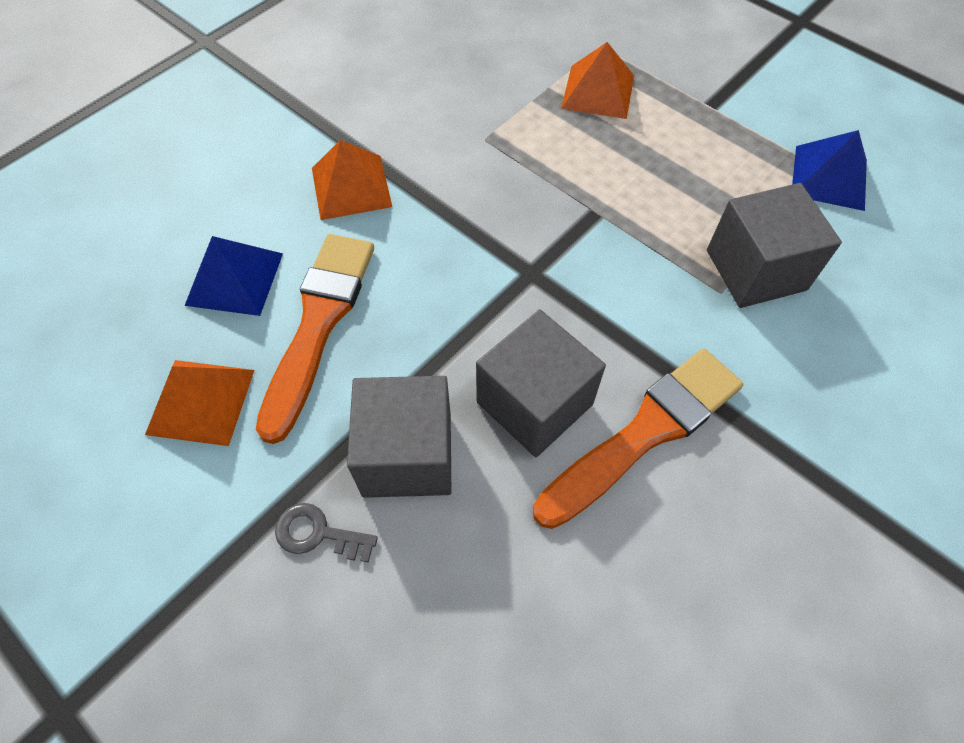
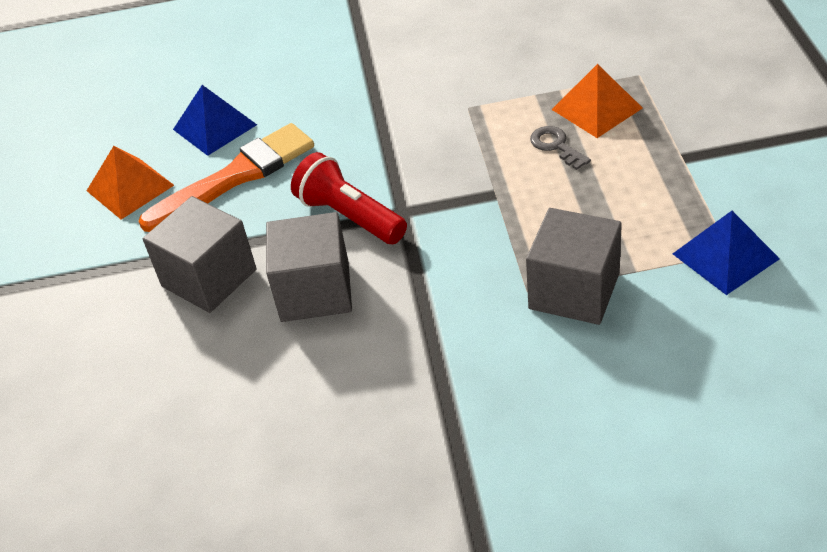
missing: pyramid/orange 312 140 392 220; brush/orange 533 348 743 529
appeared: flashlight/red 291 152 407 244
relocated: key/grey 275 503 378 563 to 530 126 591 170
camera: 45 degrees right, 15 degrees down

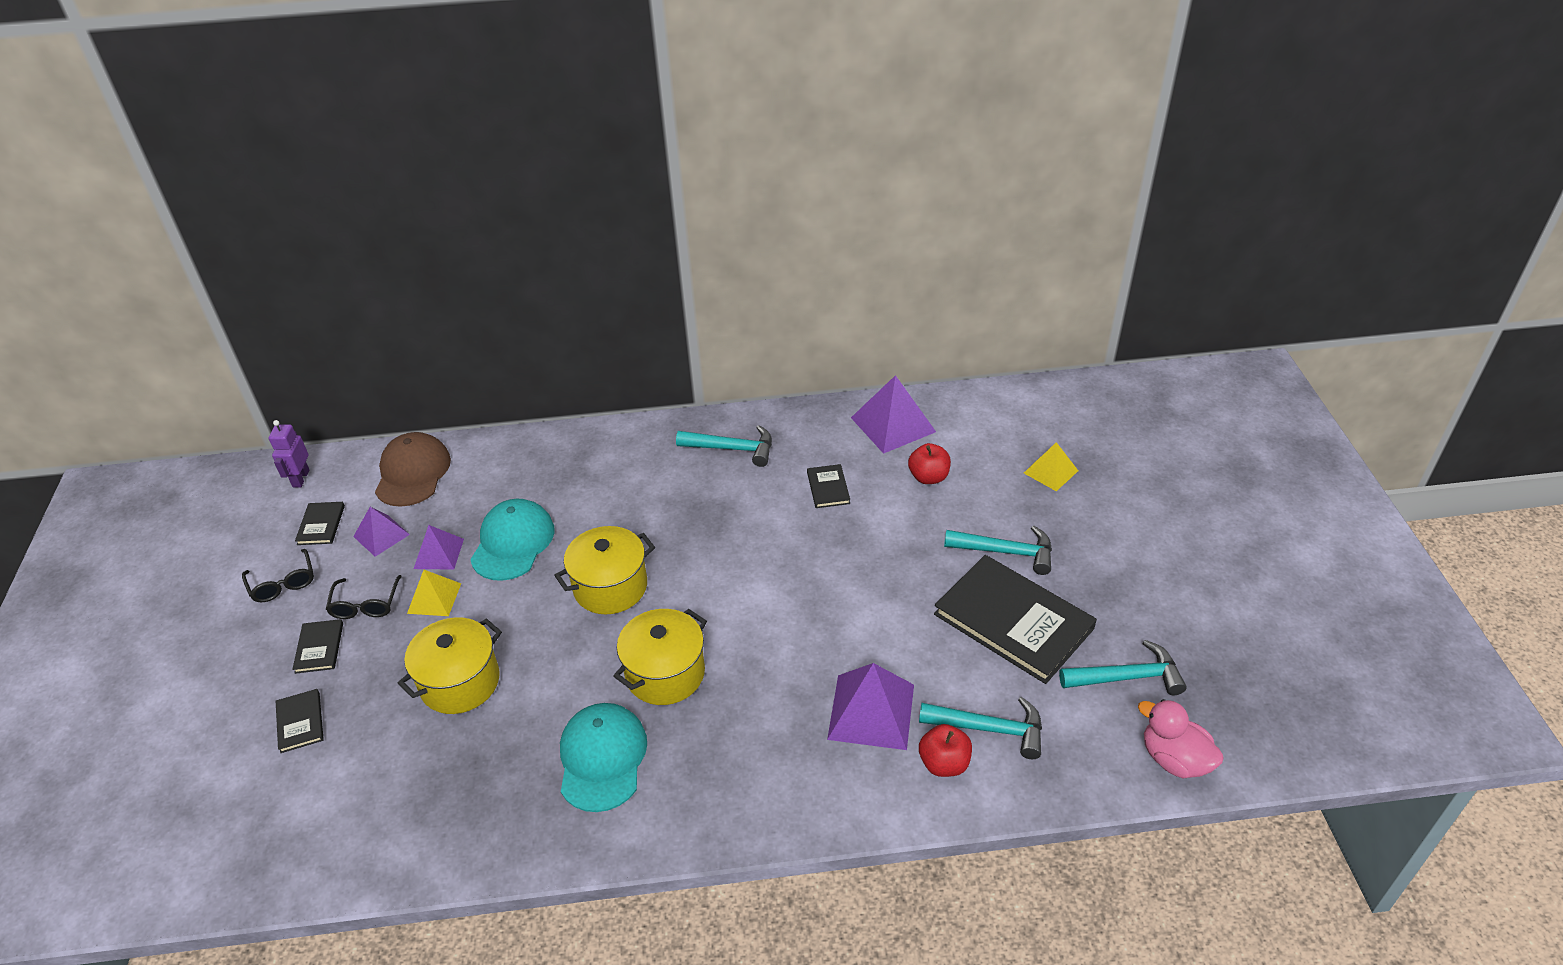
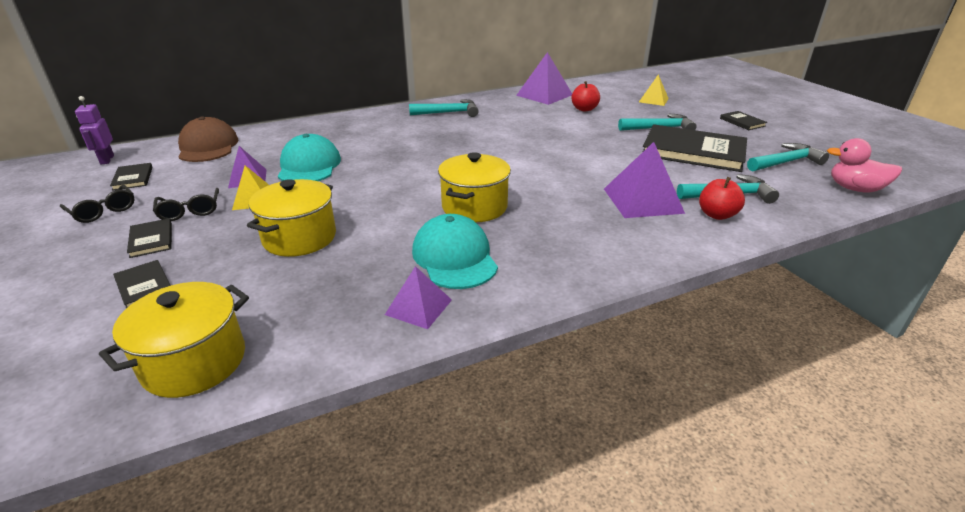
relocated: pyramid/purple 353 507 410 557 to 385 266 452 329; pot/yellow 554 526 655 614 to 99 282 249 398; book/black 807 464 850 508 to 720 111 767 130
camera: 20 degrees left, 10 degrees down

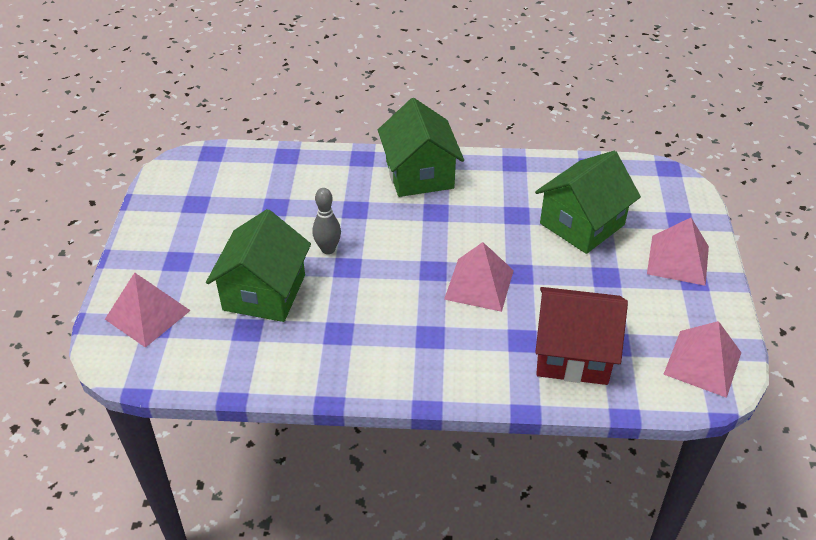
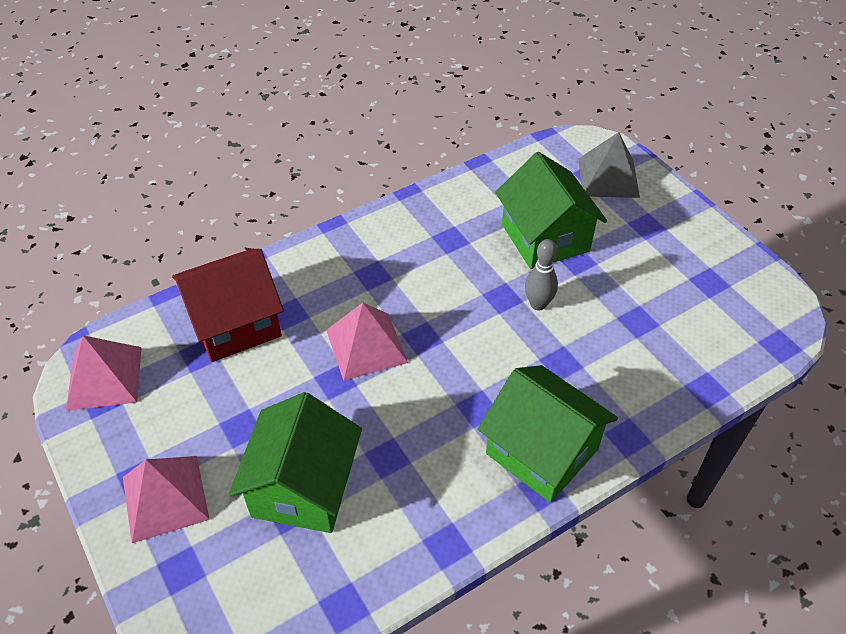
colour: pyramid/pink 105 273 191 348 to pyramid/grey 578 132 640 198
camera: 145 degrees right, 5 degrees up

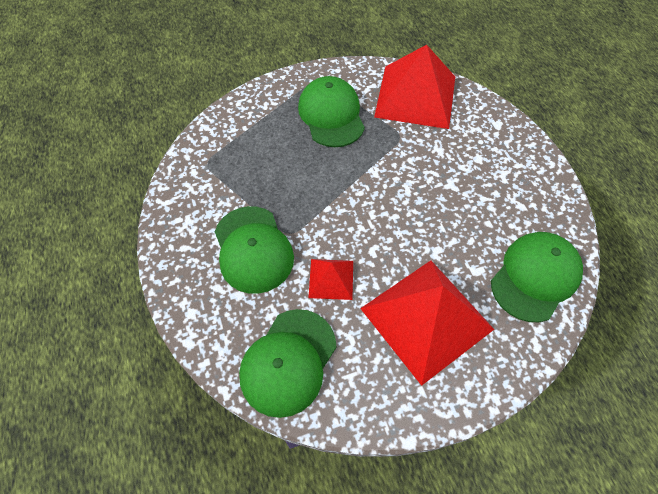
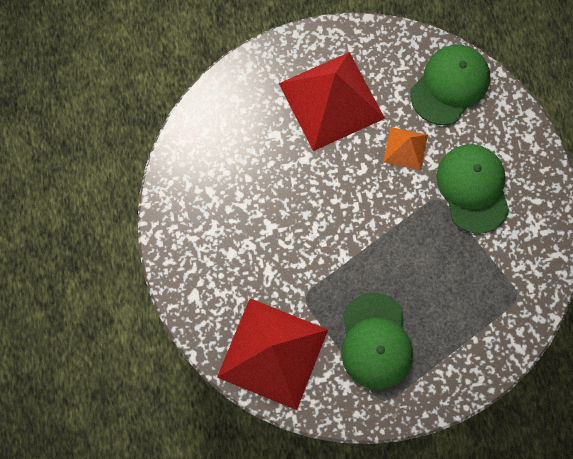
missing: cap/green 491 232 583 322
colour: pyramid/red 308 259 353 300 to pyramid/orange 383 127 428 170
camera: 170 degrees left, 15 degrees up

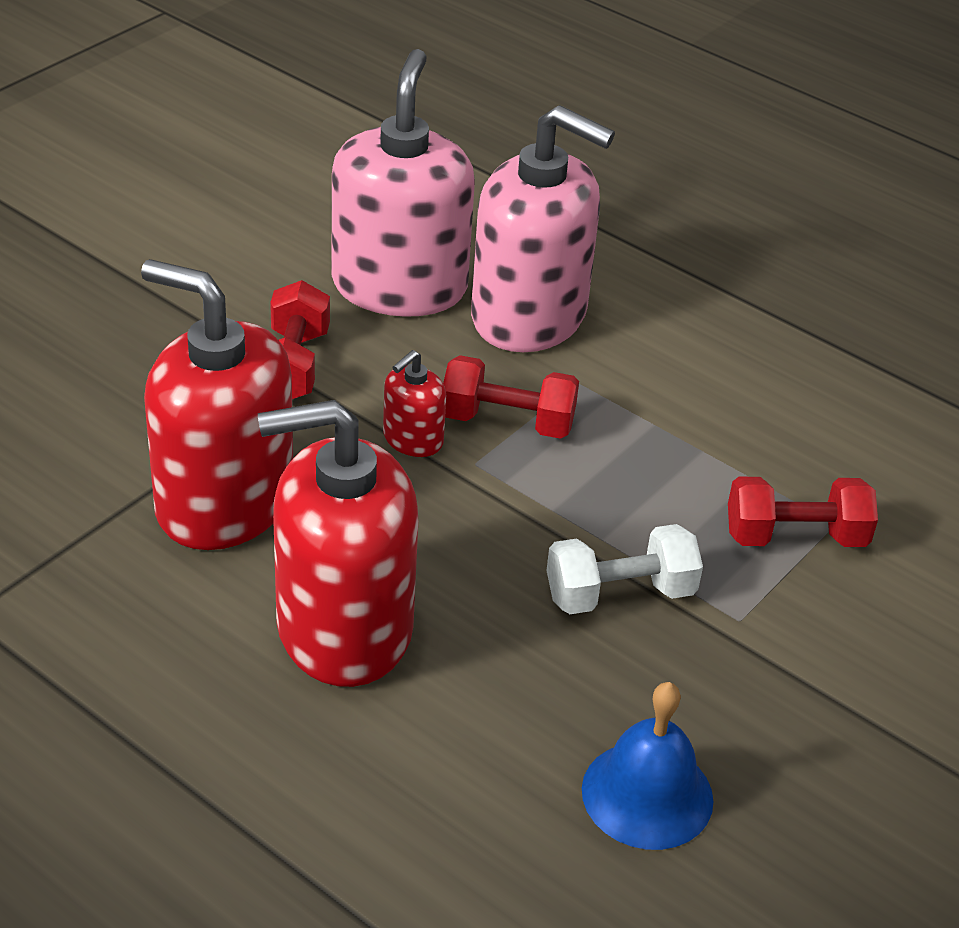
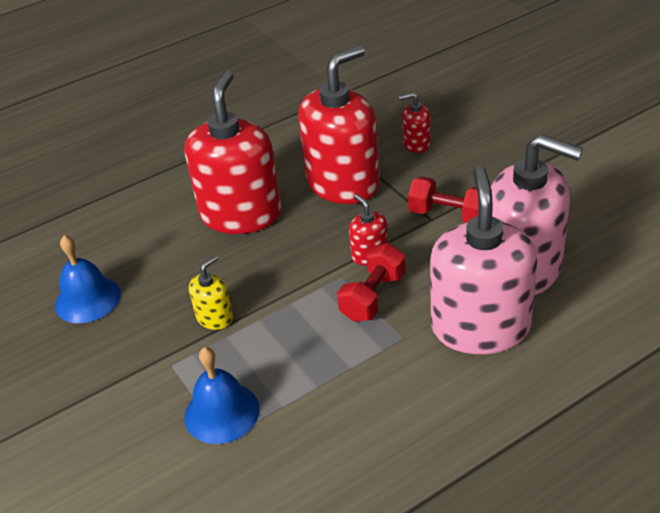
appeared: soap dispenser/red 399 92 431 153
exchanged: dumbbell/white 546 524 703 614 to soap dispenser/yellow 189 255 233 330; dumbbell/red 728 477 878 547 to bell/blue 184 347 259 444
spun: soap dispenser/pink 471 105 615 352 = 430 166 537 354 135 degrees clockwise
camera: 115 degrees right, 0 degrees up

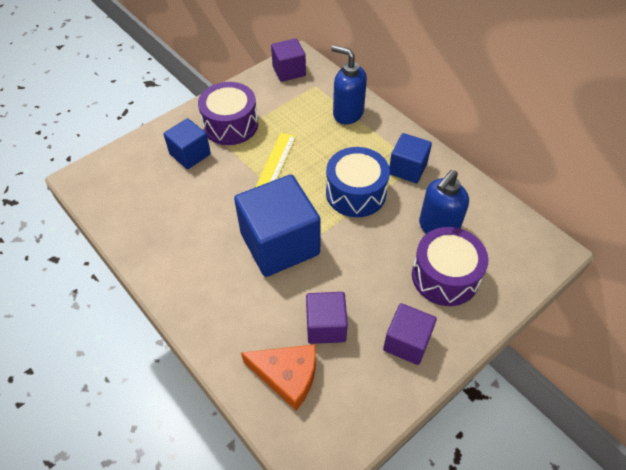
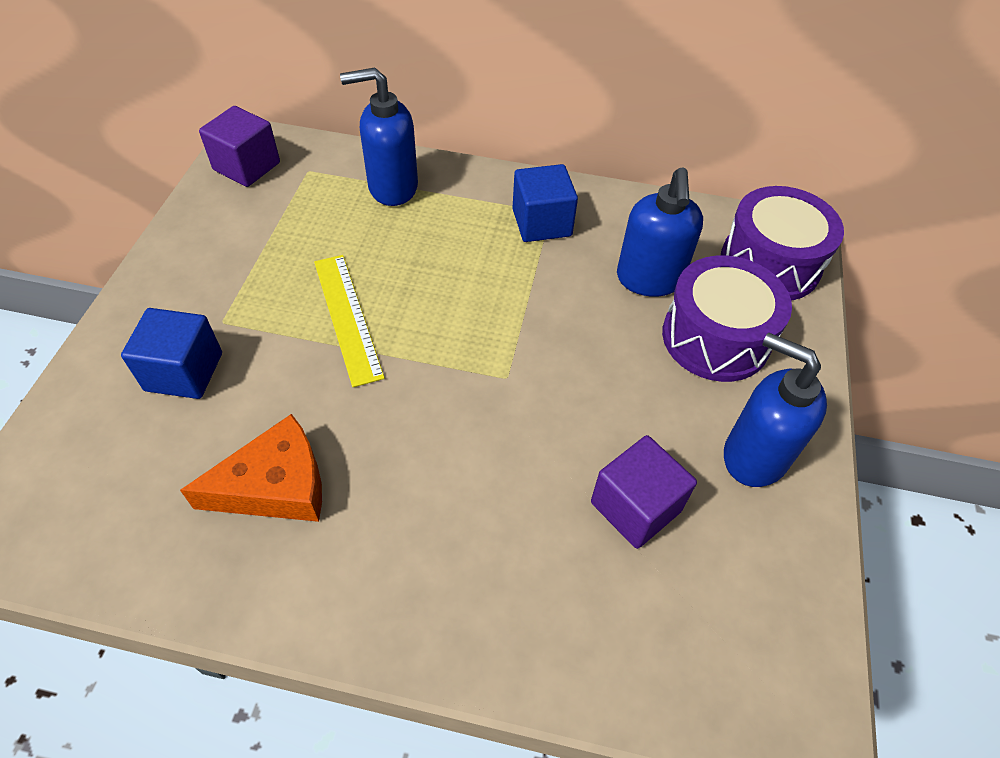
missing: cube/blue 234 174 321 277; drum/blue 326 147 390 217
relocated: drum/purple 198 82 258 145 to 721 186 844 300; cheese/orange 241 344 316 410 to 180 414 322 522
exchanged: cube/purple 383 303 437 365 to soap dispenser/blue 724 332 827 487
camera: 40 degrees left, 0 degrees up

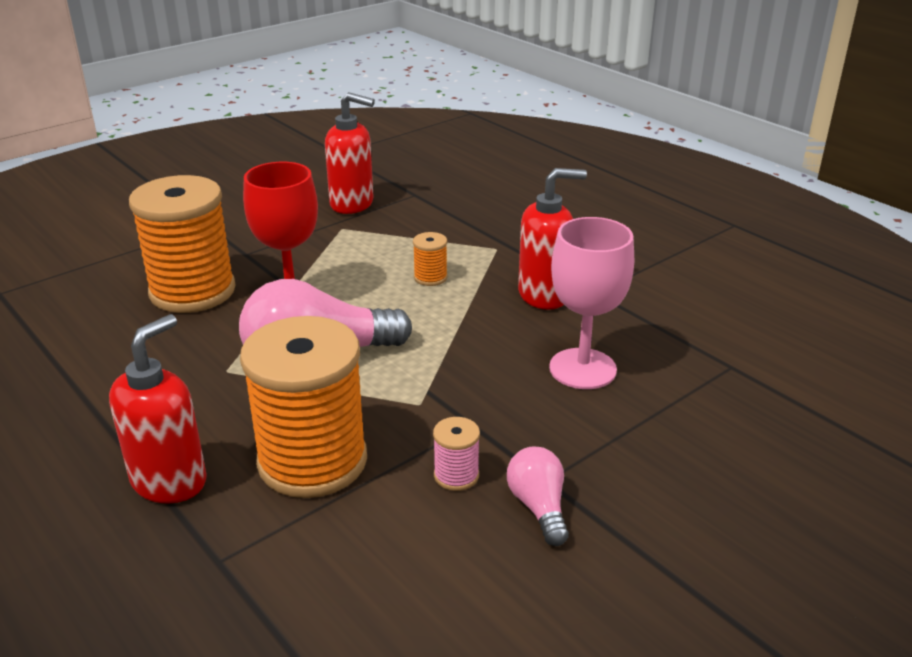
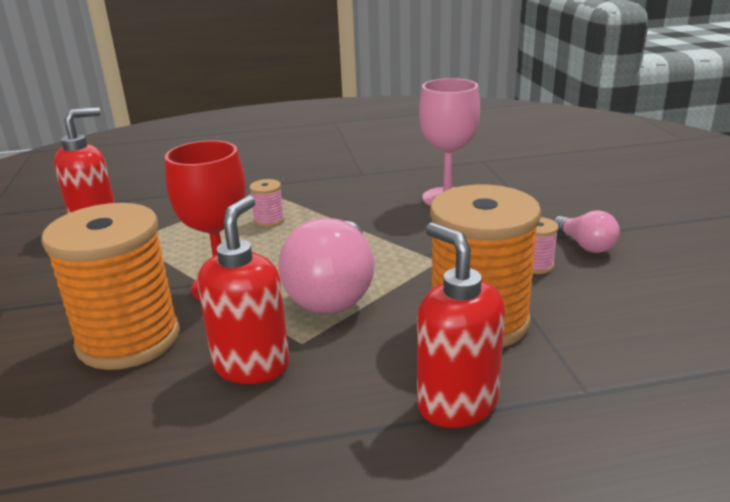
relocated: soap dispenser/red 518 168 587 310 to 197 196 289 384
colour: spool/orange 413 232 448 286 to spool/pink 249 179 285 227
spun: light bulb/pink 507 446 569 546 = 553 210 620 253 135 degrees counterclockwise
camera: 60 degrees left, 5 degrees down

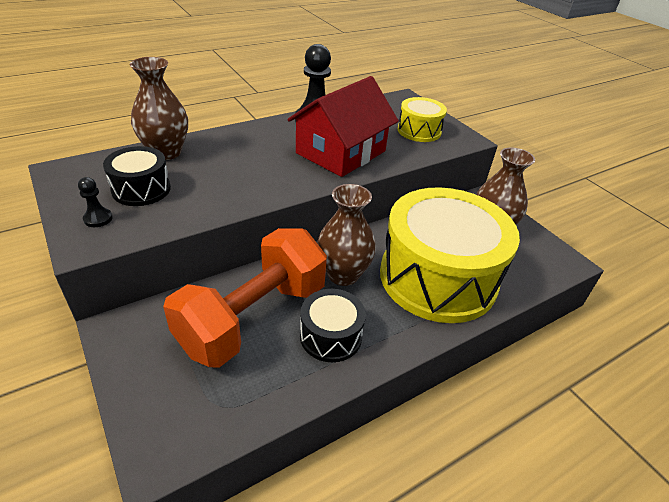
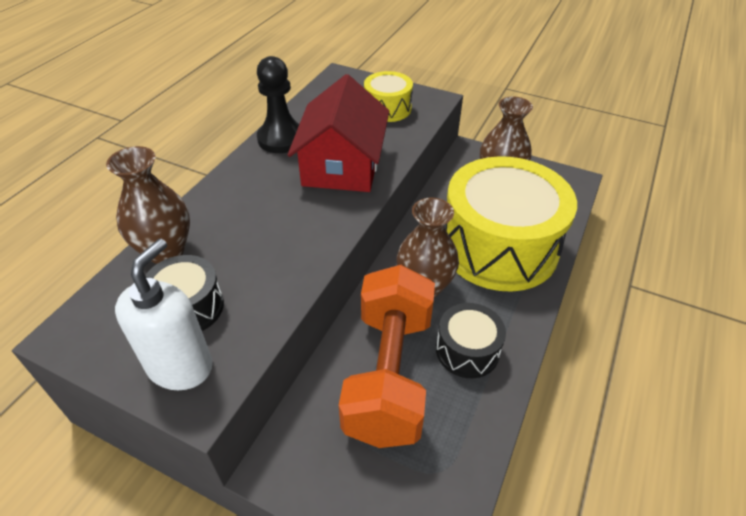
exchanged: pawn/black 78 177 113 227 to soap dispenser/white 115 239 213 390
camera: 30 degrees left, 5 degrees up

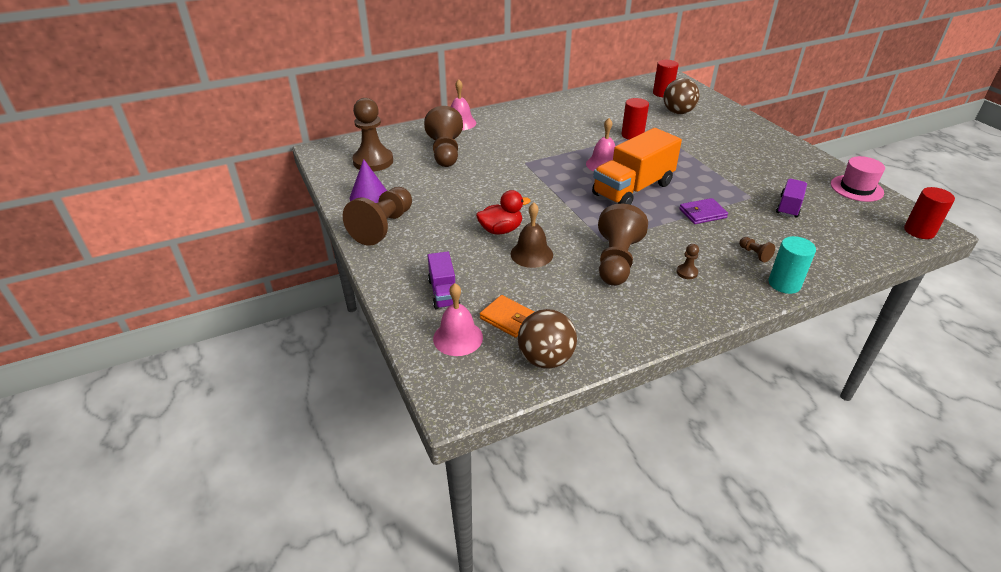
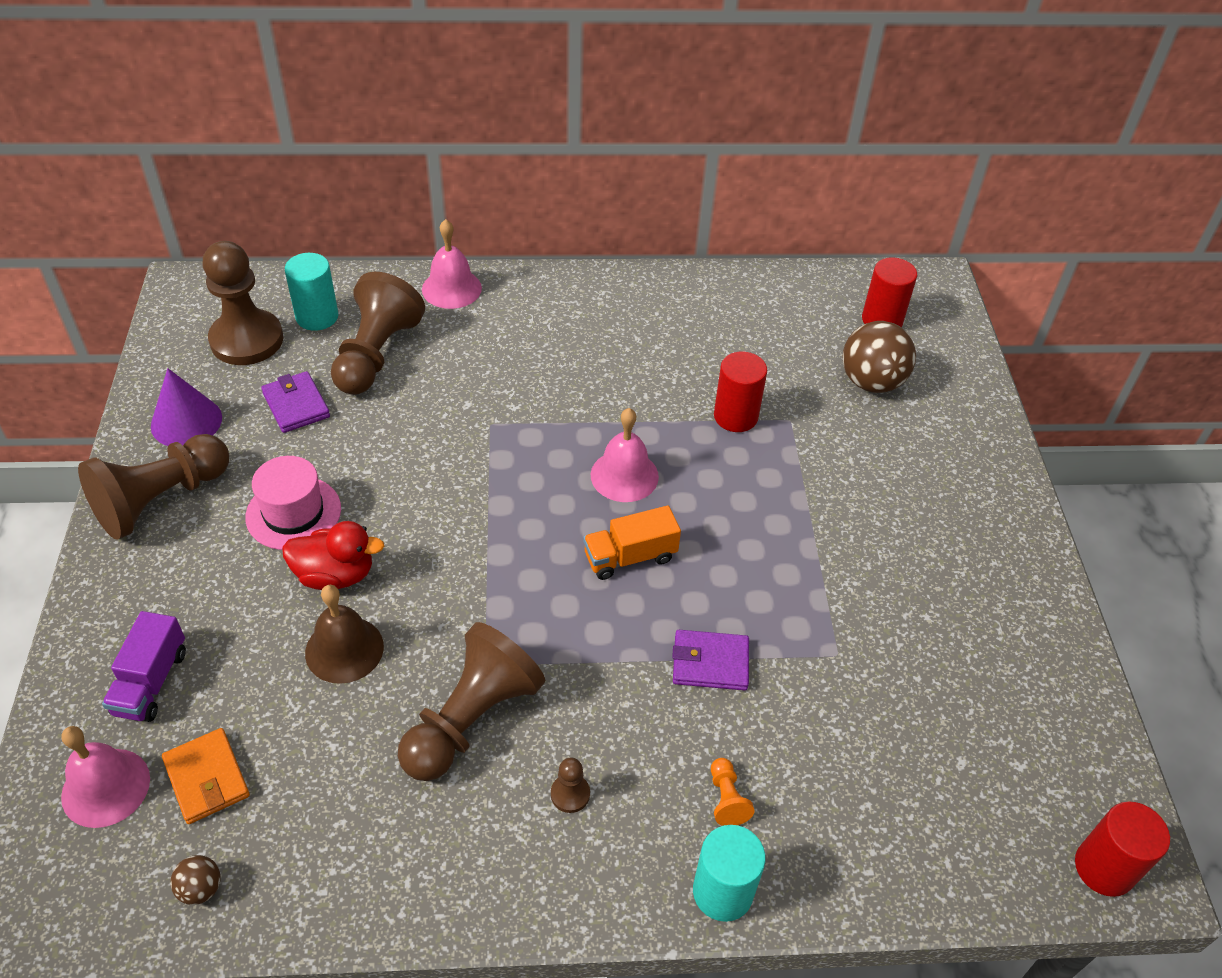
missing: truck/purple 776 179 807 218
appeared: wallet/purple 261 371 330 433; cylinder/turquoise 285 253 339 331
relocated: hat/pink 831 156 885 202 to 245 456 341 550
colour: pawn/brown 739 237 775 262 to pawn/orange 711 758 755 826
size: ball/brown 518 309 577 369 = 170 855 220 905 x0.47; truck/orange 592 128 682 205 = 583 505 681 580 x0.51
camera: 20 degrees right, 10 degrees up

